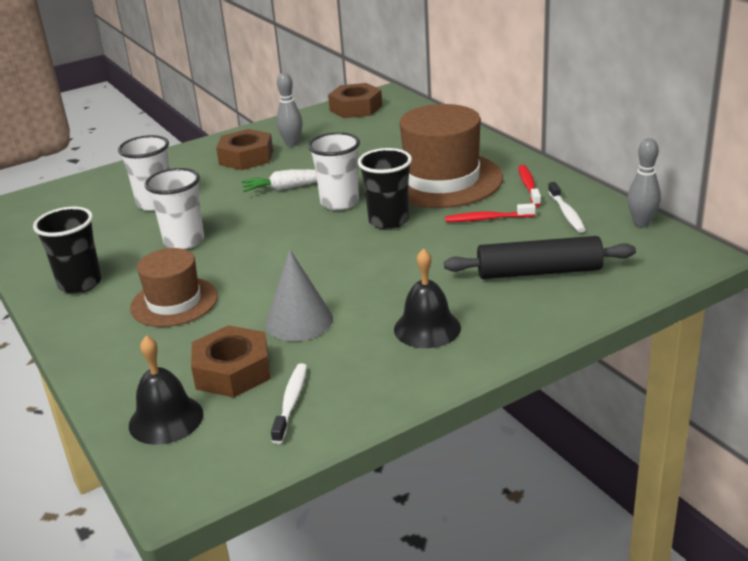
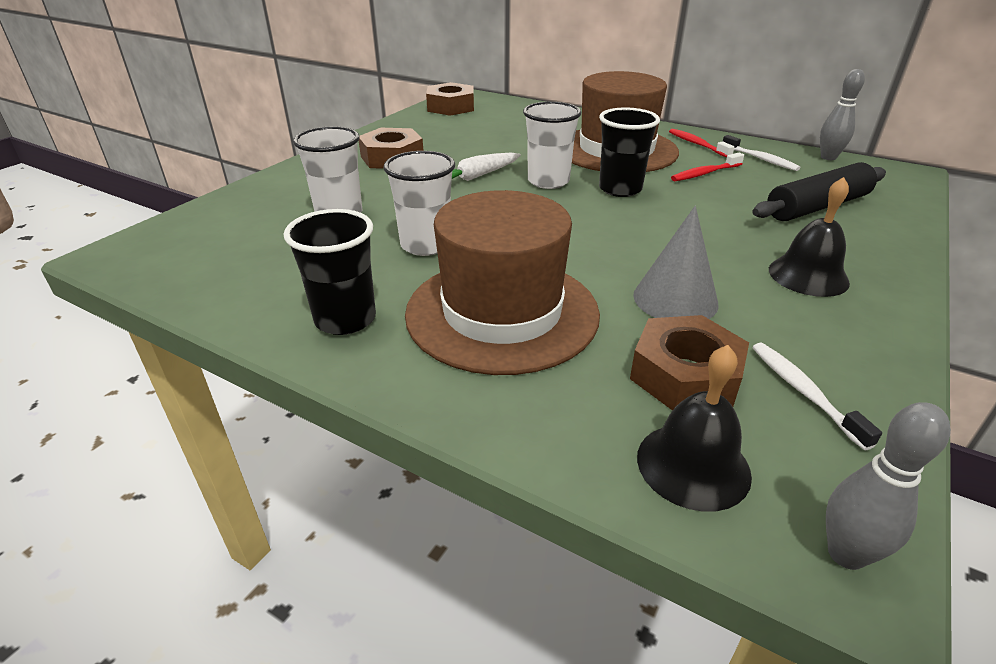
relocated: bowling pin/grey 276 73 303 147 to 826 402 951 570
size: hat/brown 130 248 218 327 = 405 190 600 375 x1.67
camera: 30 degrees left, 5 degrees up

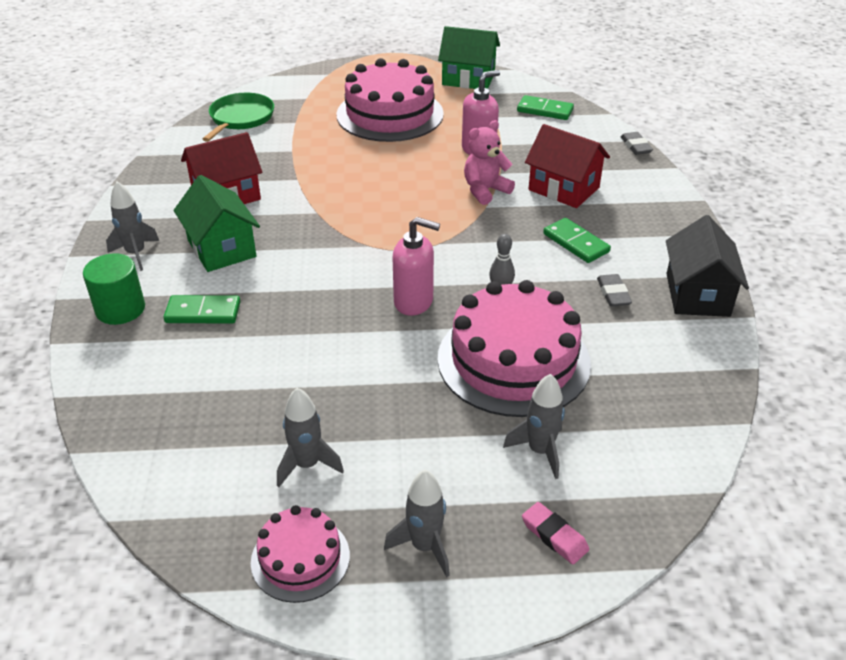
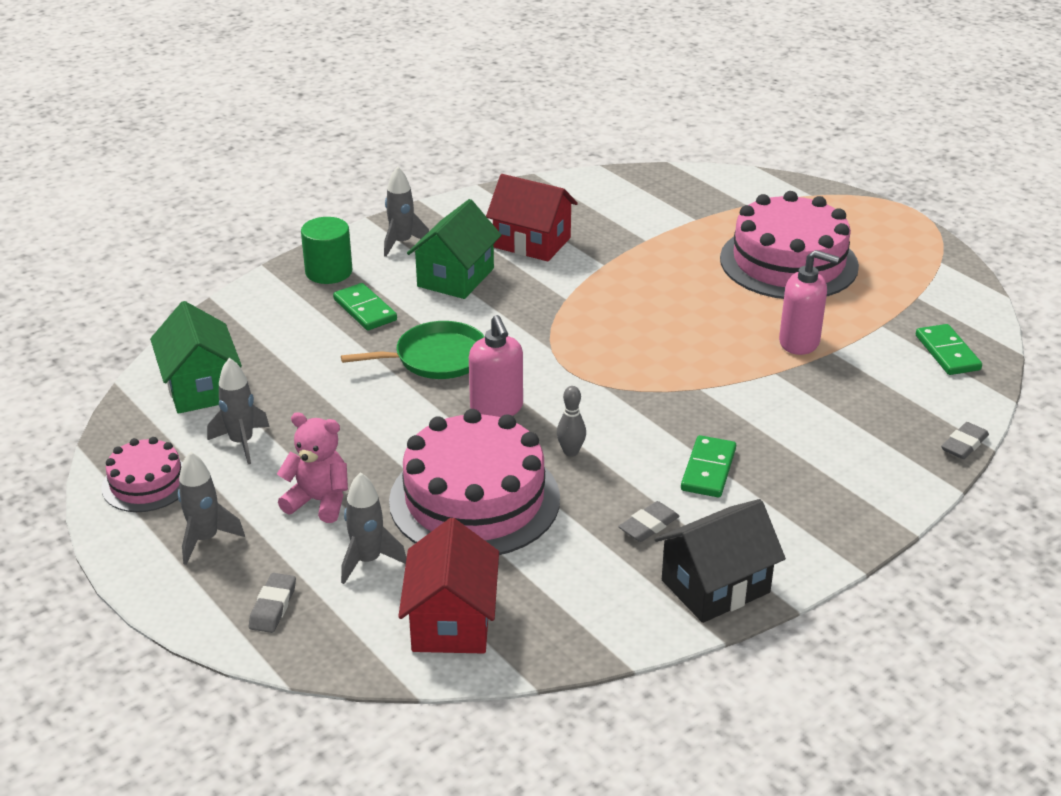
relocated: pan/green 203 93 274 142 to 341 321 485 379; house/green 438 26 500 89 to 150 301 242 414; teddy bear/pink 464 120 515 205 to 277 412 348 523; house/red 525 124 610 208 to 398 518 499 654
colour: eraser/pink 522 502 589 564 to eraser/grey 249 573 296 633
camera: 55 degrees right, 5 degrees down

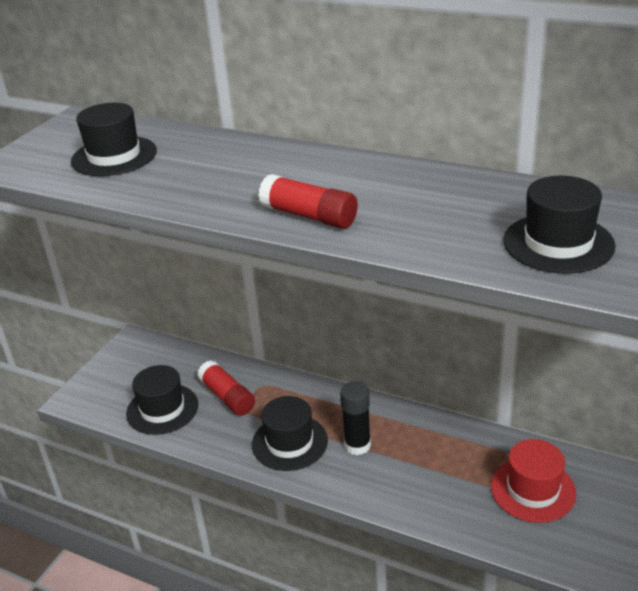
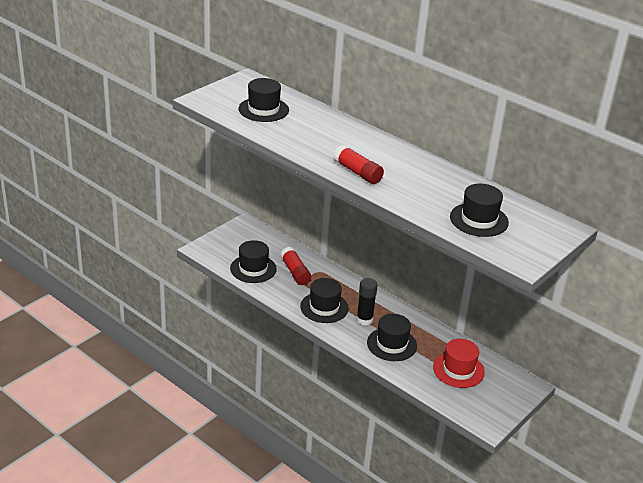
appeared: hat/black 367 314 417 361
camera: 10 degrees right, 0 degrees up

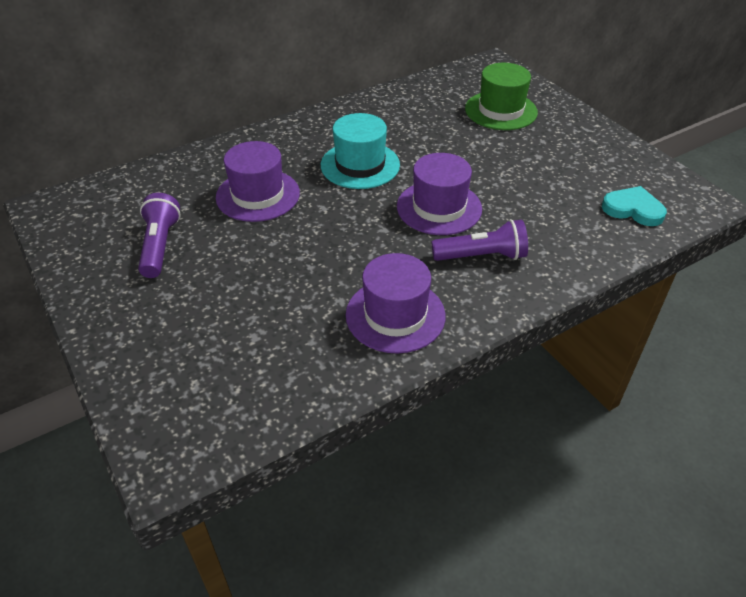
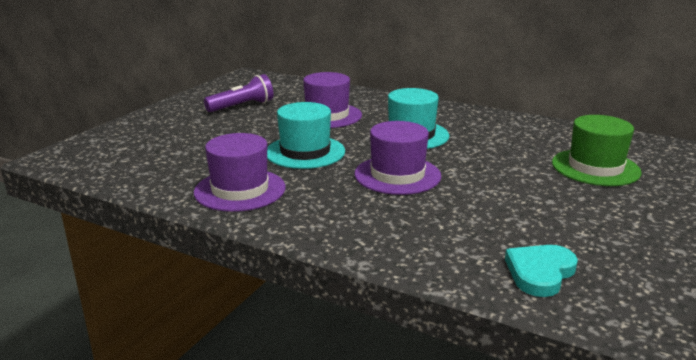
missing: flashlight/purple 431 219 528 261
appeared: hat/turquoise 267 102 345 169
spun: heart/turquoise 602 186 667 226 = 505 245 578 297 135 degrees counterclockwise
camera: 60 degrees right, 20 degrees down

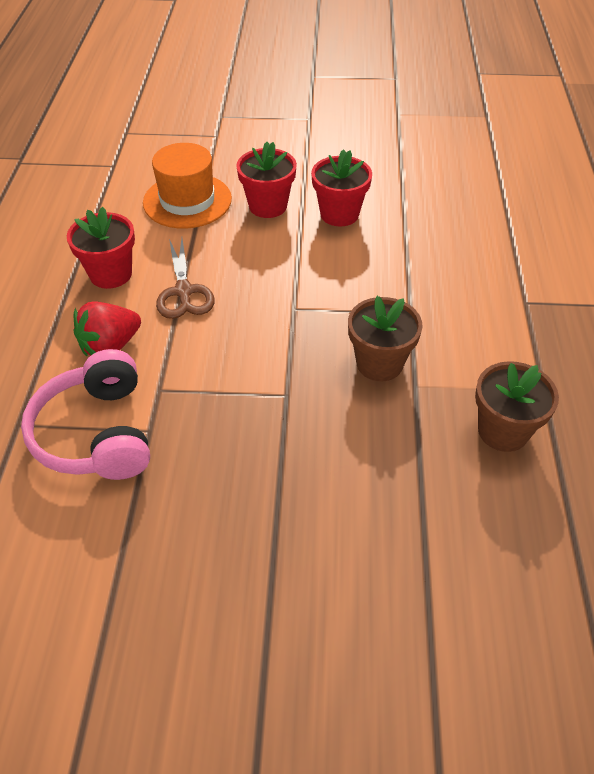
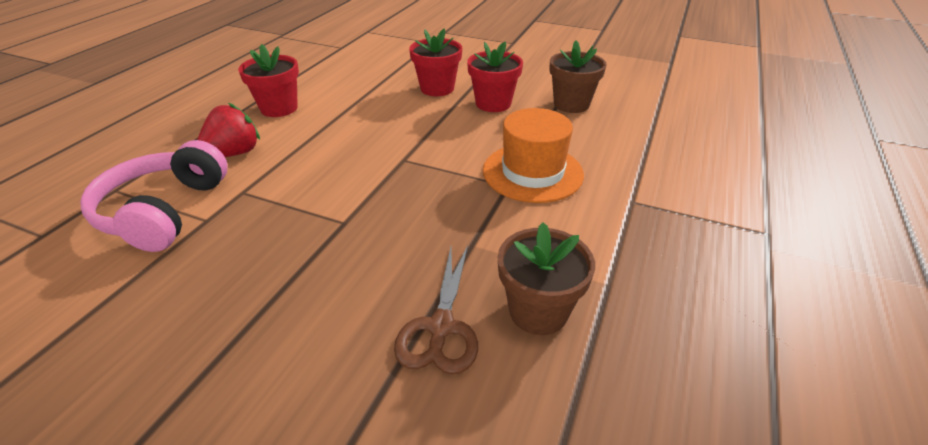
relocated: hat/orange 143 143 232 229 to 483 108 584 203; scissors/brown 156 238 214 319 to 394 245 478 374; flower pot/brown 348 296 423 381 to 549 41 607 113
spun: strawberry/red 73 301 141 356 = 197 103 260 157 150 degrees clockwise
camera: 20 degrees right, 10 degrees down

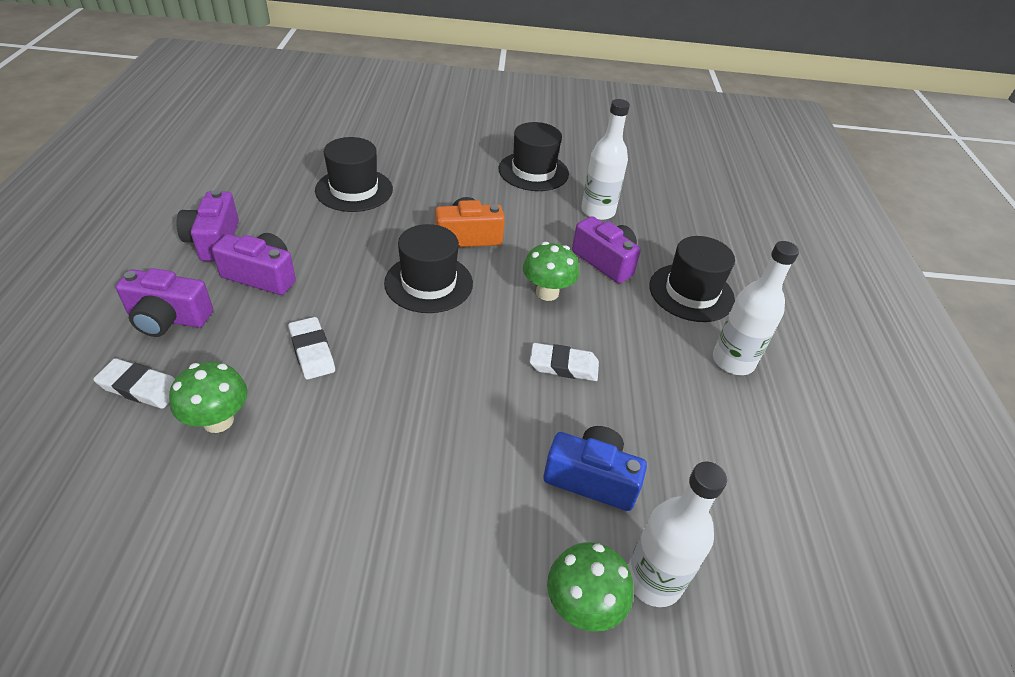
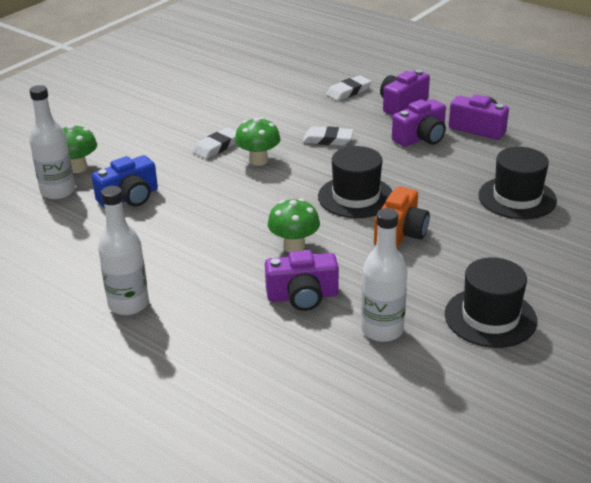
missing: hat/black 649 236 735 322
relocated: mushroom/green 169 362 248 433 to 235 117 280 166; eraser/white 530 343 599 381 to 193 127 236 159
camera: 130 degrees right, 10 degrees down

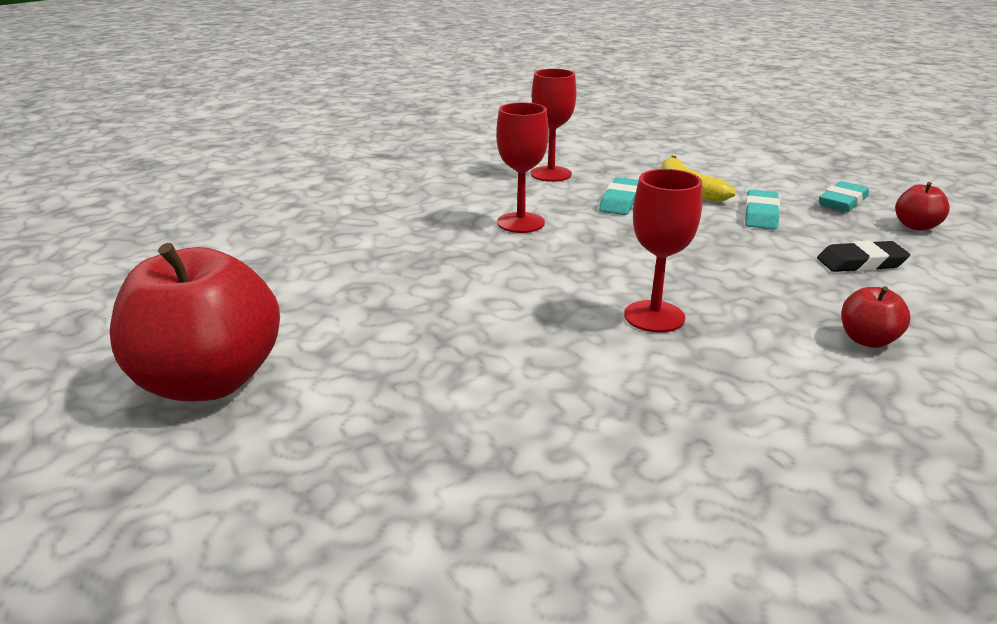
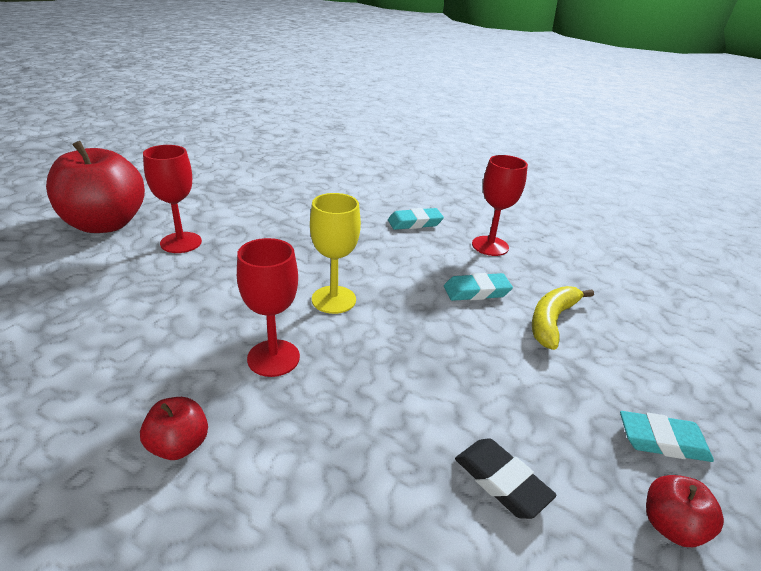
appeared: goblet/yellow 310 193 361 314
relocated: goblet/red 496 102 549 233 to 143 145 202 253; eraser/turquoise 745 189 780 230 to 388 208 444 230; apple/red 841 286 911 348 to 140 397 208 460
camera: 55 degrees right, 5 degrees up

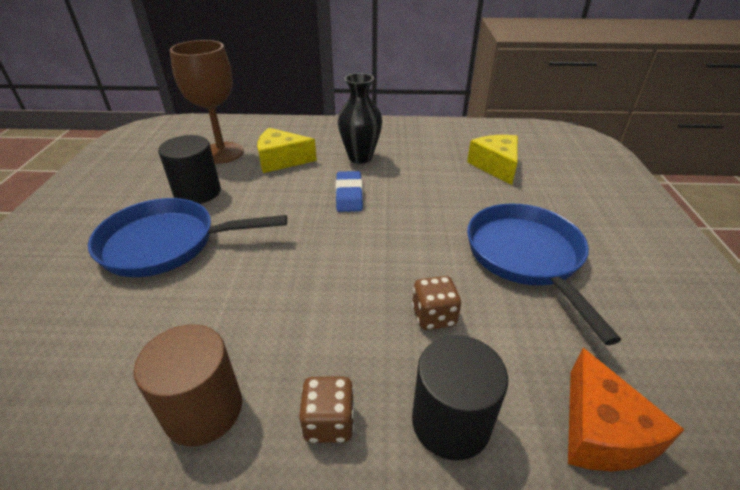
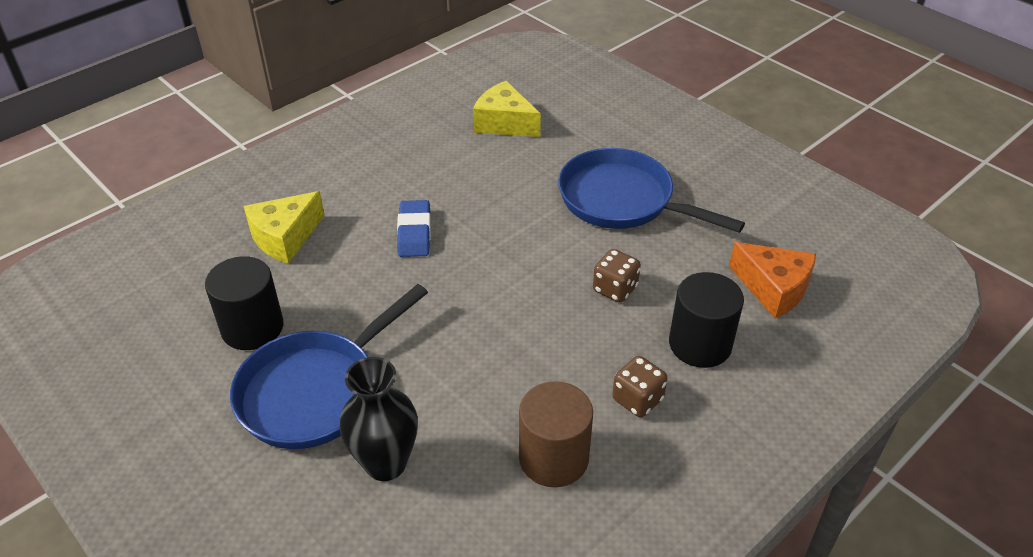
missing: goblet/brown 170 40 244 164
relocated: vase/black 337 73 382 164 to 339 357 418 481
spun: eraser/blue 336 171 363 212 = 397 200 431 257 45 degrees clockwise
camera: 45 degrees left, 5 degrees up

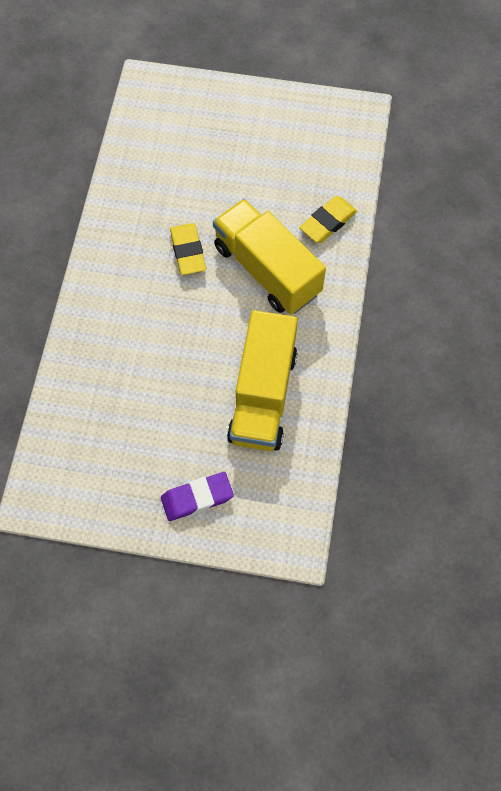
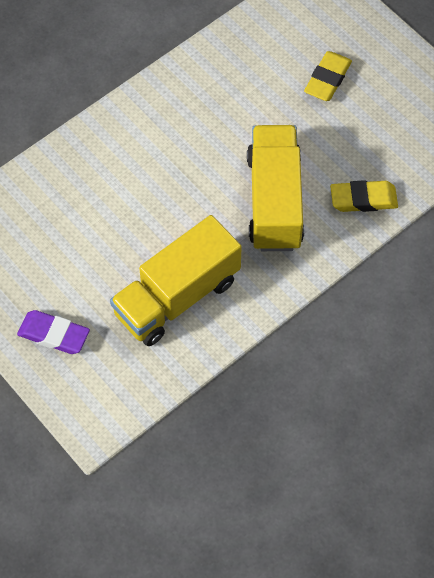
relocated: eraser/yellow 170 223 206 275 to 304 51 352 101
camera: 40 degrees right, 5 degrees down

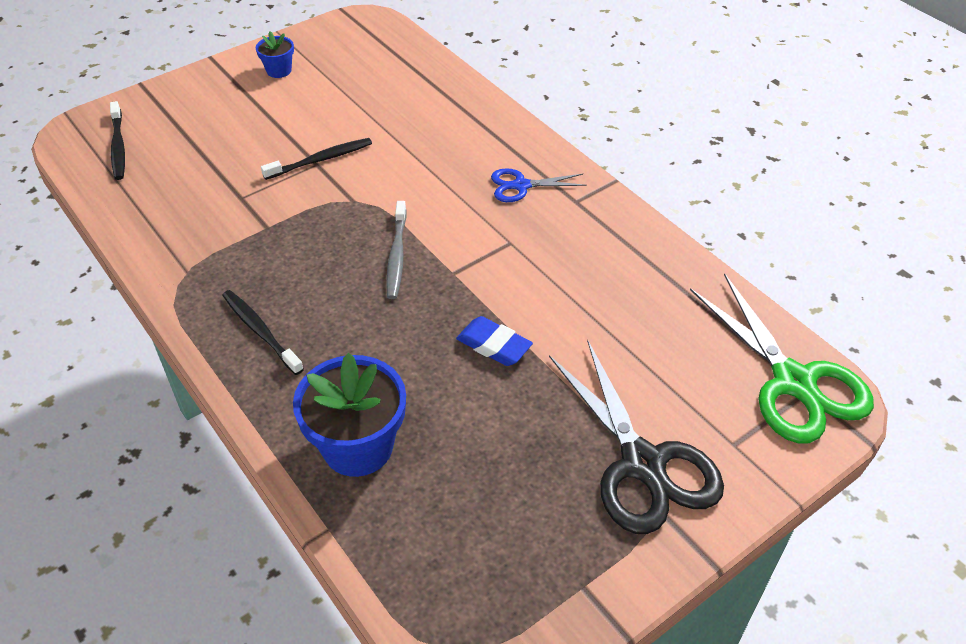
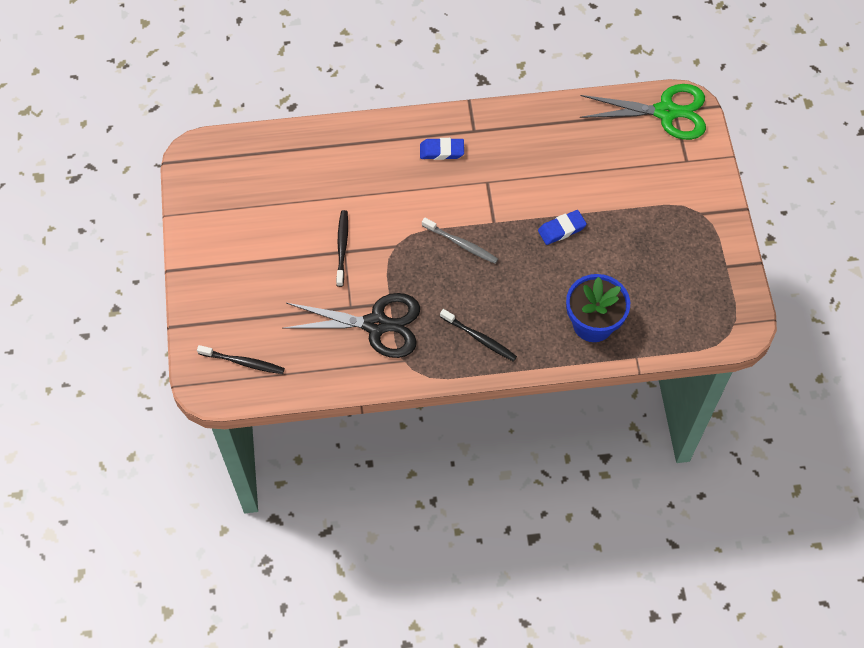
missing: flower pot/blue 256 31 294 78
relocated: scissors/black 549 339 724 534 to 282 293 420 358
exchanged: scissors/blue 491 168 587 202 to eraser/blue 420 138 464 160
spun: toothbrush/black 222 290 304 375 = 440 309 517 362 135 degrees counterclockwise
camera: 60 degrees left, 15 degrees up

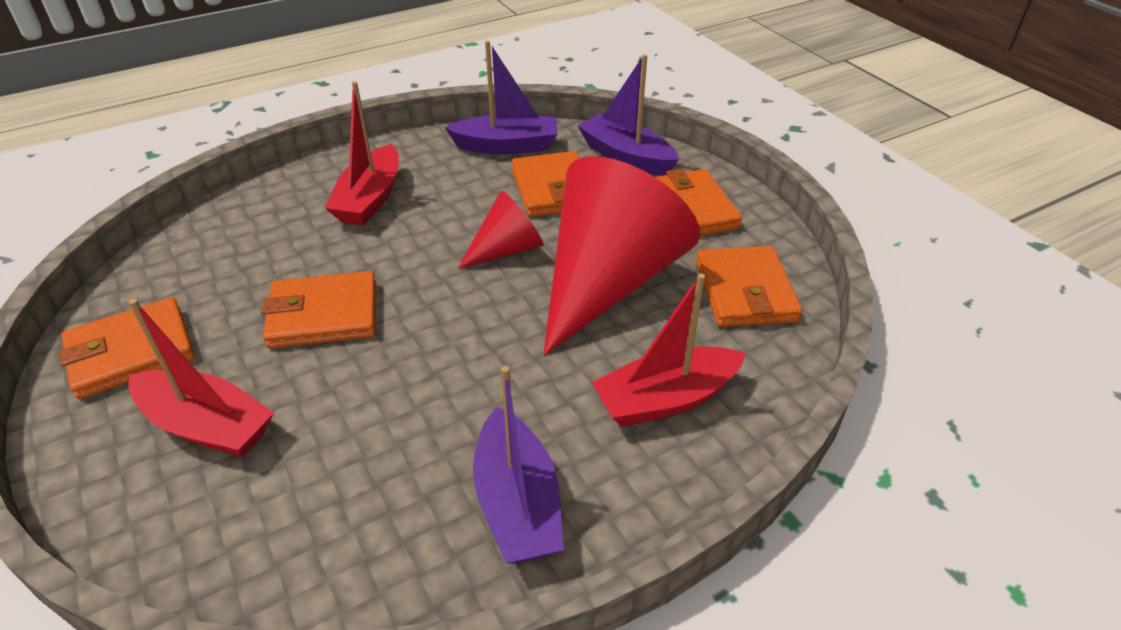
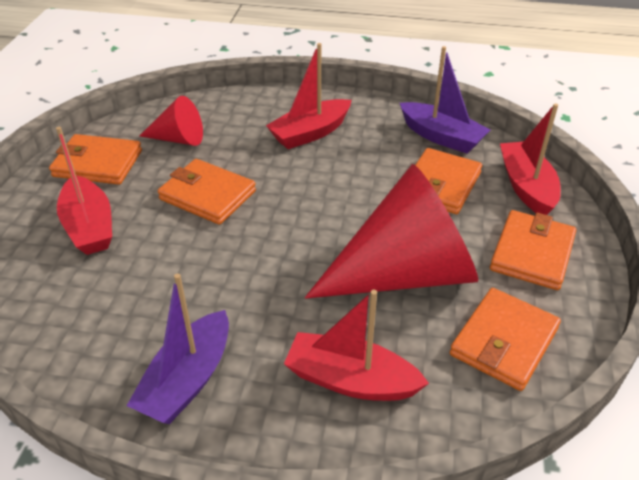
relocated: cone/red 458 191 544 269 to 140 96 203 146
colour: boat/purple 578 54 679 176 to boat/red 500 103 561 215
camera: 40 degrees right, 0 degrees up

